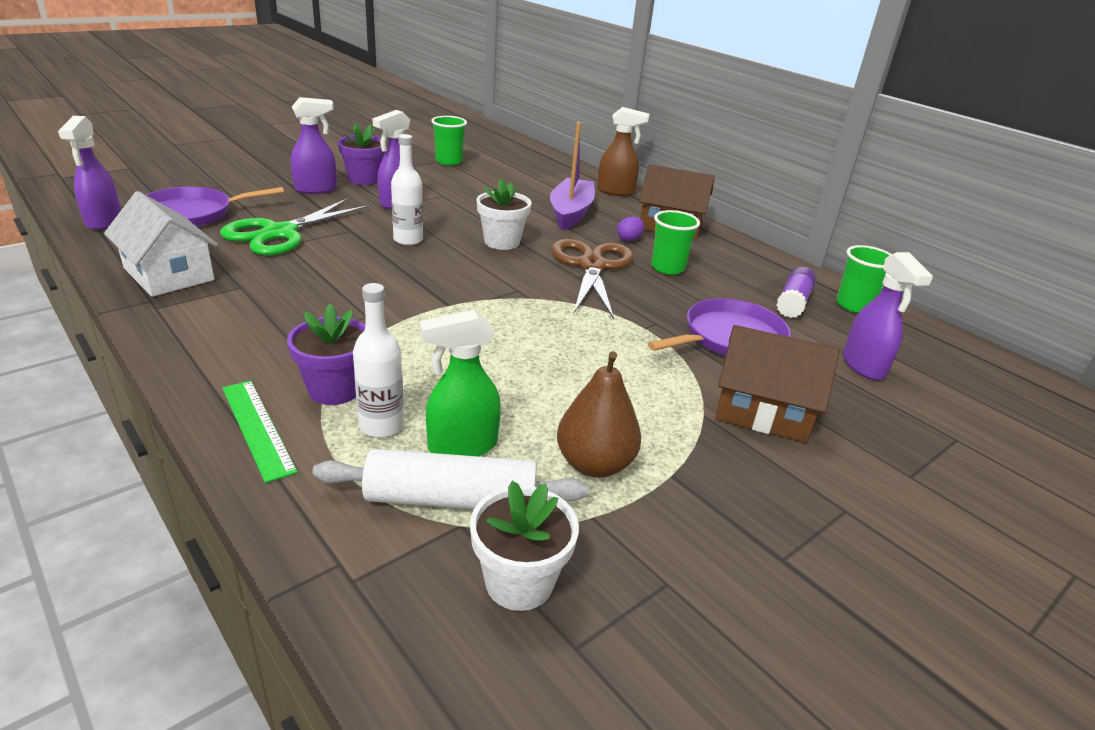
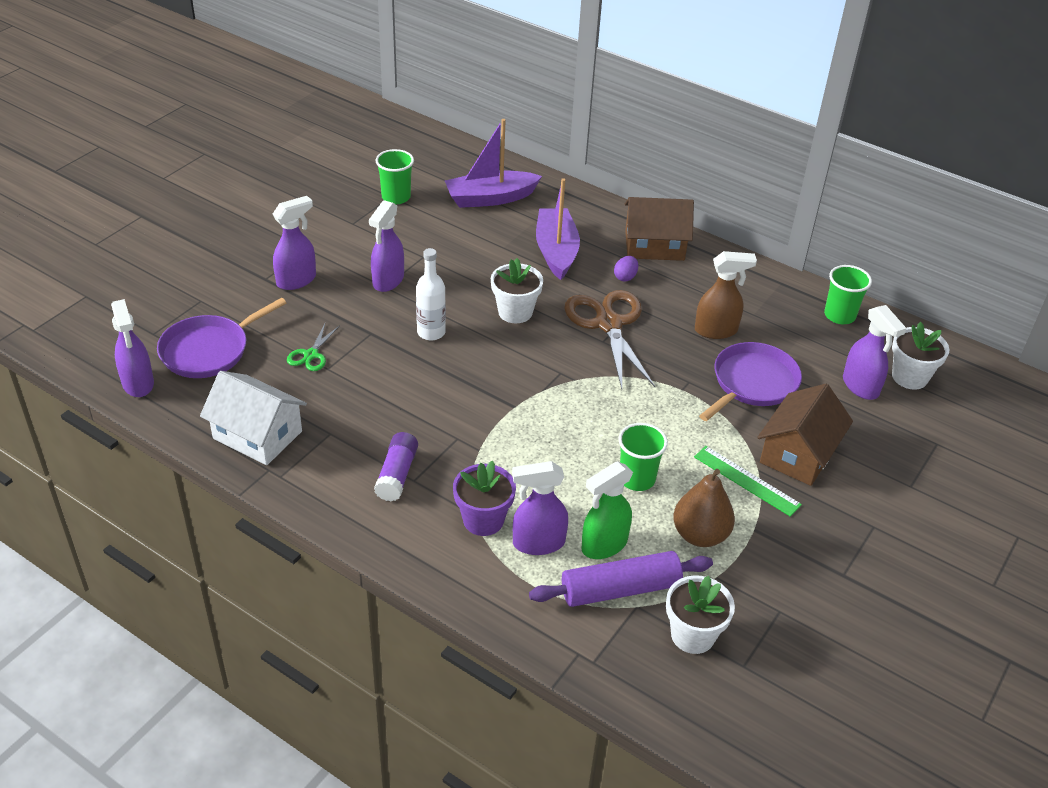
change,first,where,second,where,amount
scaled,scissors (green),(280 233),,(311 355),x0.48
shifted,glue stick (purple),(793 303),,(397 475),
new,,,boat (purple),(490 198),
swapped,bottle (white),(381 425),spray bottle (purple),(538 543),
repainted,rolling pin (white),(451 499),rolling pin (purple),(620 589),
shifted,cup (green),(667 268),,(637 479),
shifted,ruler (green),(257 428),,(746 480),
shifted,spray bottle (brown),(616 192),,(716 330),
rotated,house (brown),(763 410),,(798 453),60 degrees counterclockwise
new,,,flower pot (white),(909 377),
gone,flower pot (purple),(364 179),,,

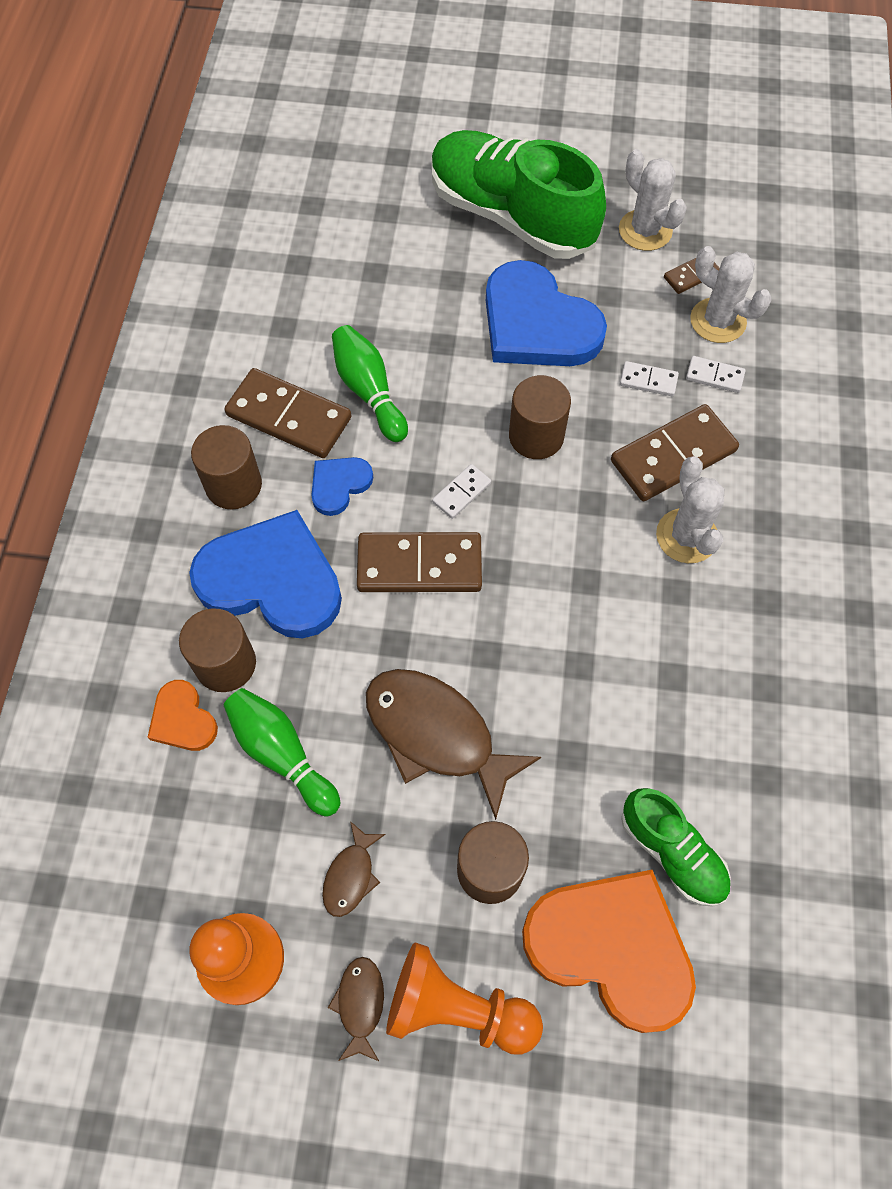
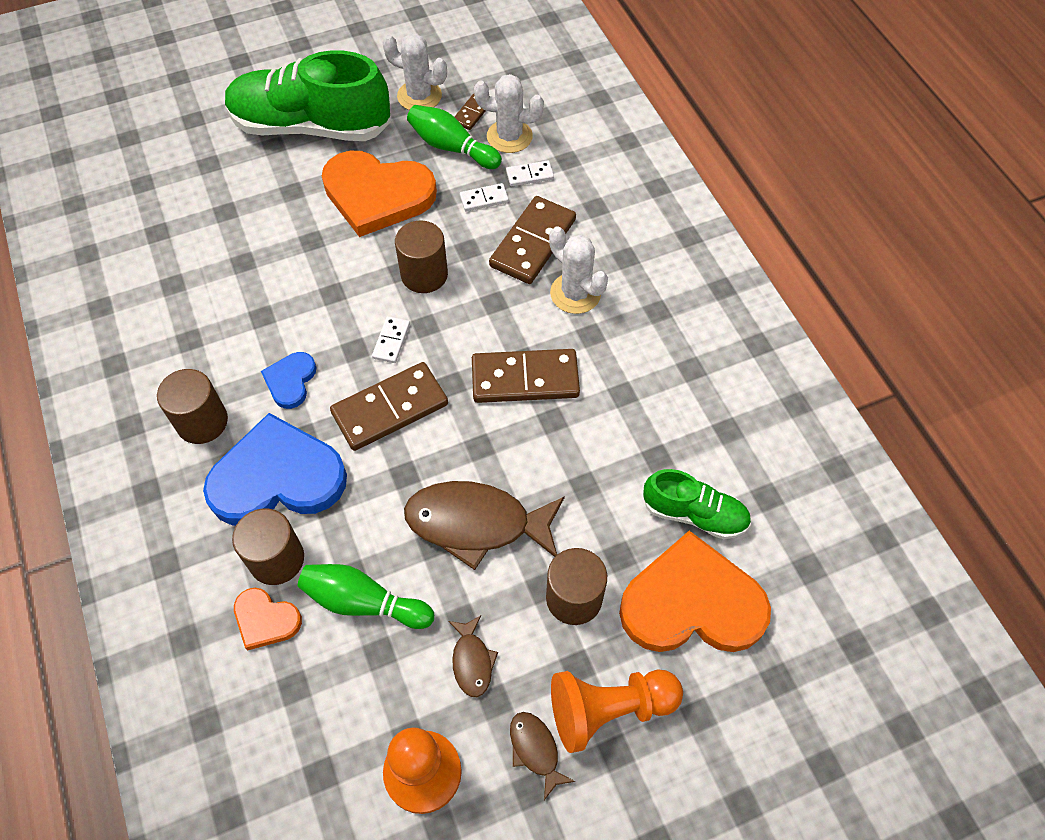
change,first,where,second,where,amount
repainted,heart (blue),(537 324),heart (orange),(377 195),
shifted,bowling pin (green),(369 391),,(452 147),
shifted,domino (brown),(289 417),,(525 379),

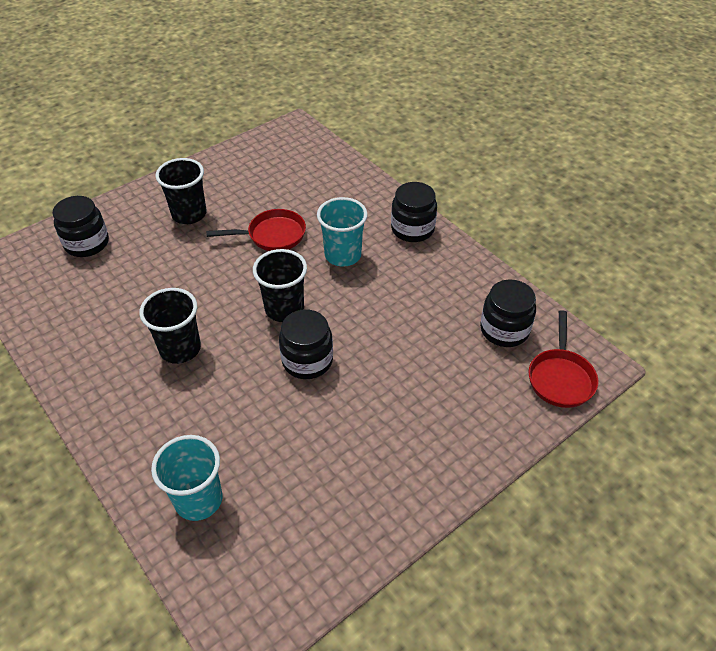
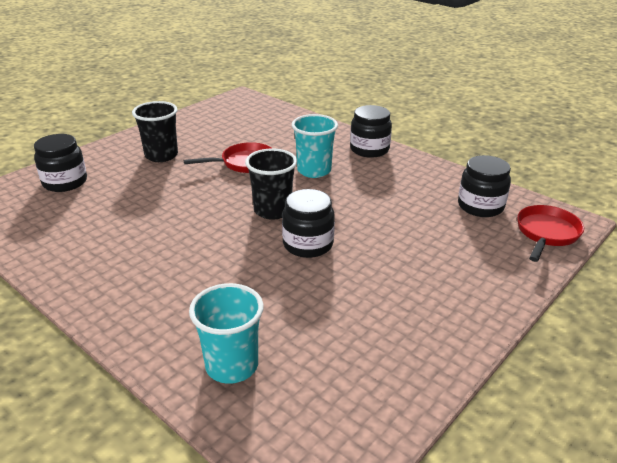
change,first,where,second,where,amount
rotated,pan (red),(560 378),,(546 233),150 degrees counterclockwise
gone,cup (black),(180 349),,,

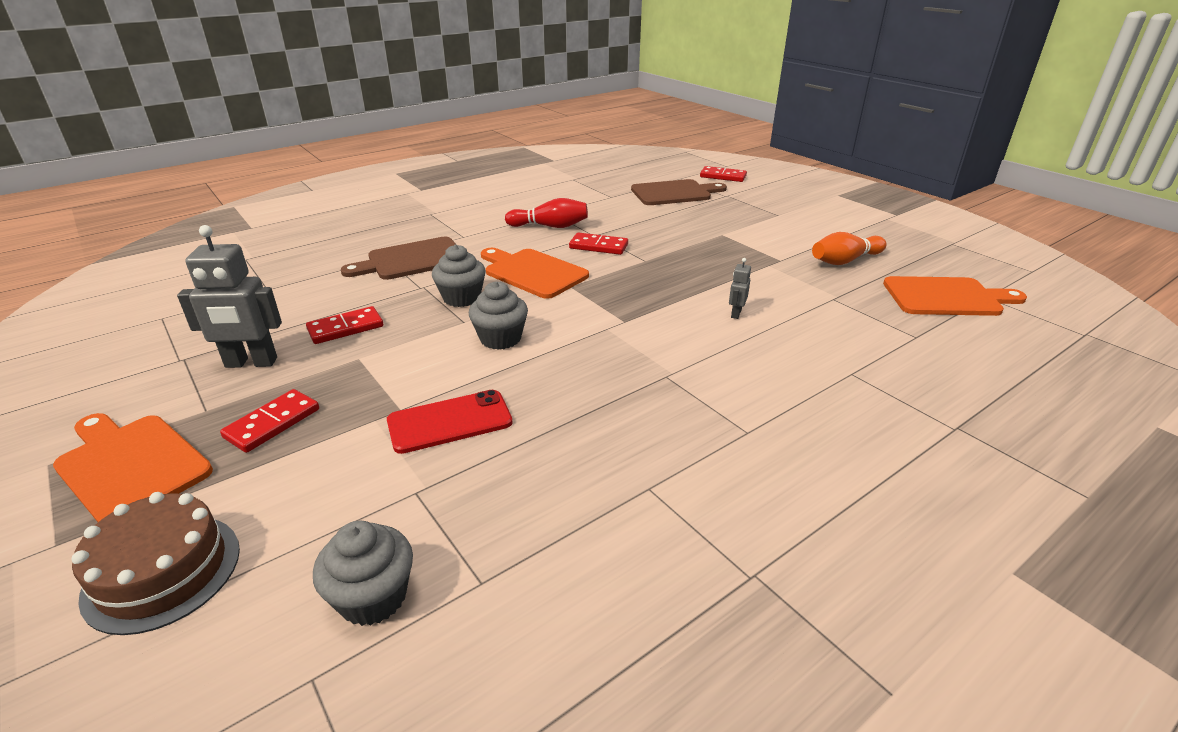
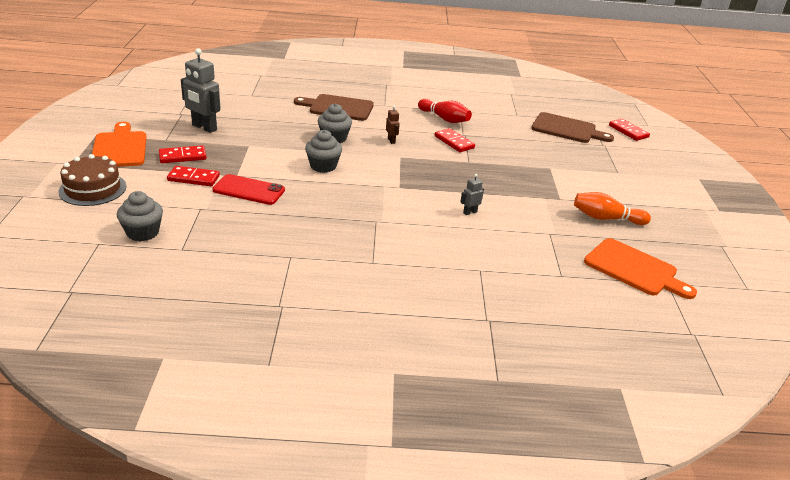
change,first,where,second,where,amount
shifted,domino (red),(345 328),,(193 178),
swapped,cutting board (orange),(532 272),robot (brown),(391 141),

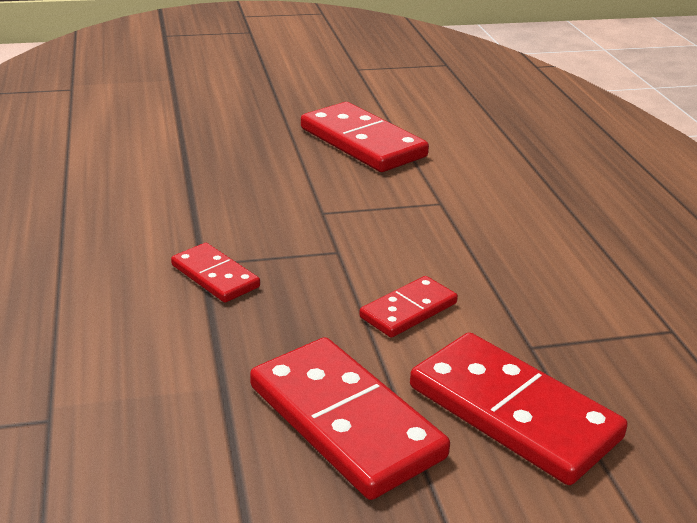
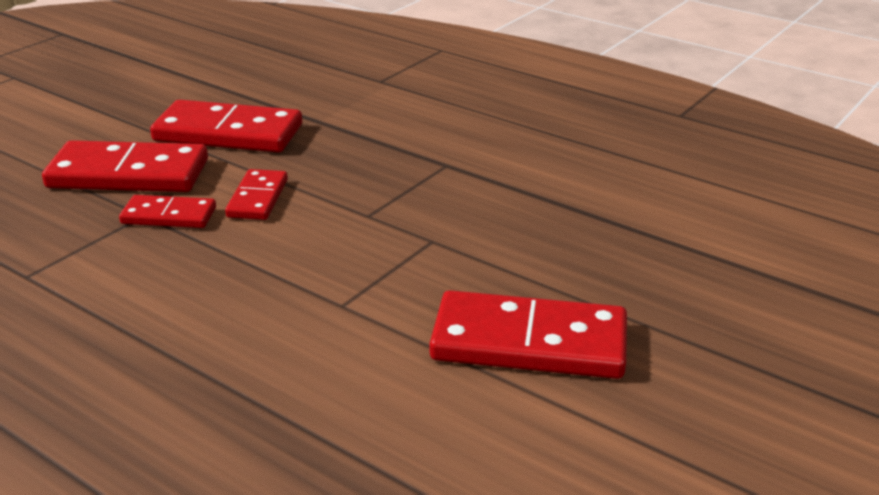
change,first,where,second,where,amount
shifted,domino (red),(215 276),,(169 216),

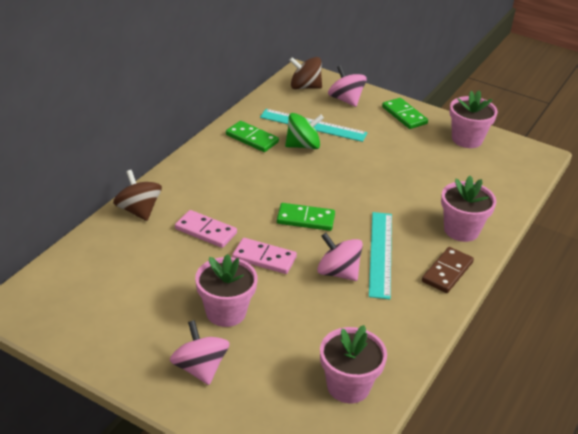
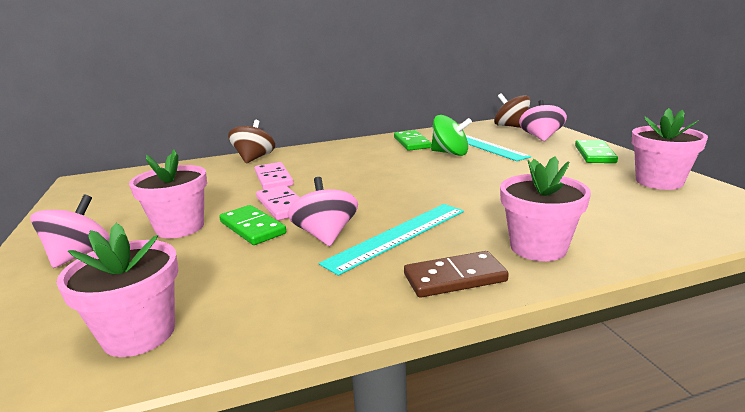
change,first,where,second,where,amount
shifted,domino (green),(305 219),,(252 228),

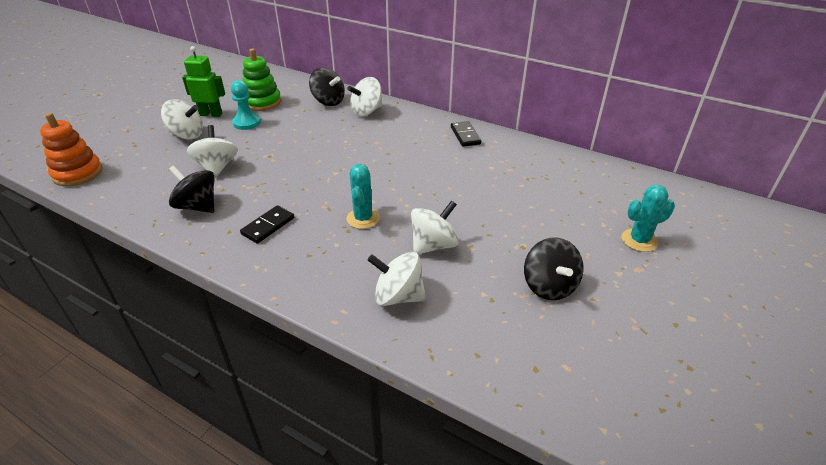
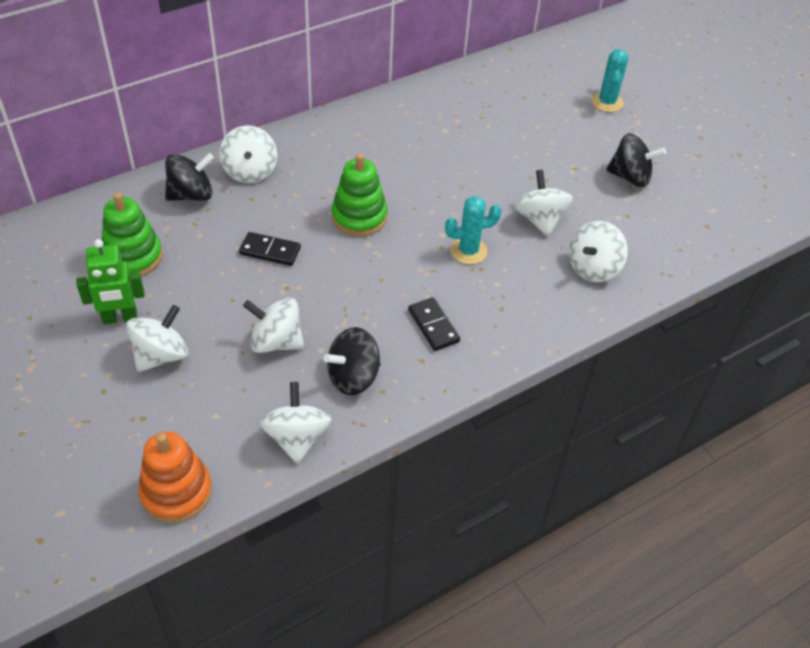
change,first,where,second,where,amount
rotated,robot (green),(211 114),,(120 318),135 degrees counterclockwise
shifted,domino (black),(465 135),,(270 251),
new,,,spinning top (white),(297 438),
new,,,stacking toy (green),(359 217),
rotated,cactus (turquoise),(363 218),,(468 251),45 degrees counterclockwise
gone,pawn (turquoise),(247 123),,,

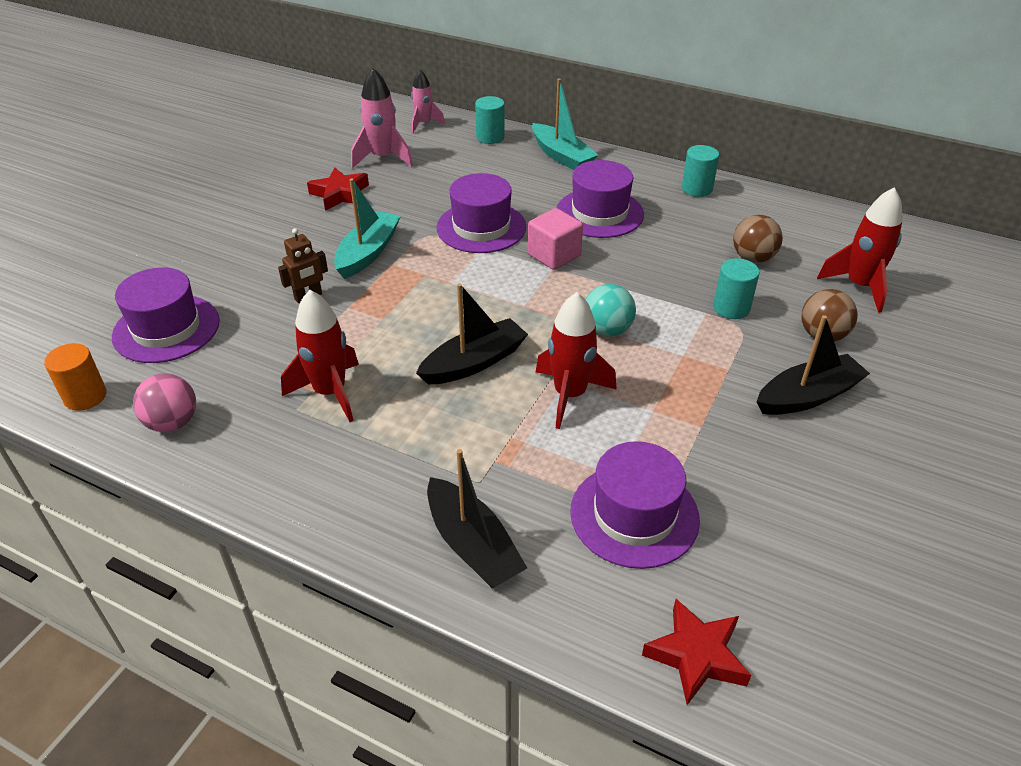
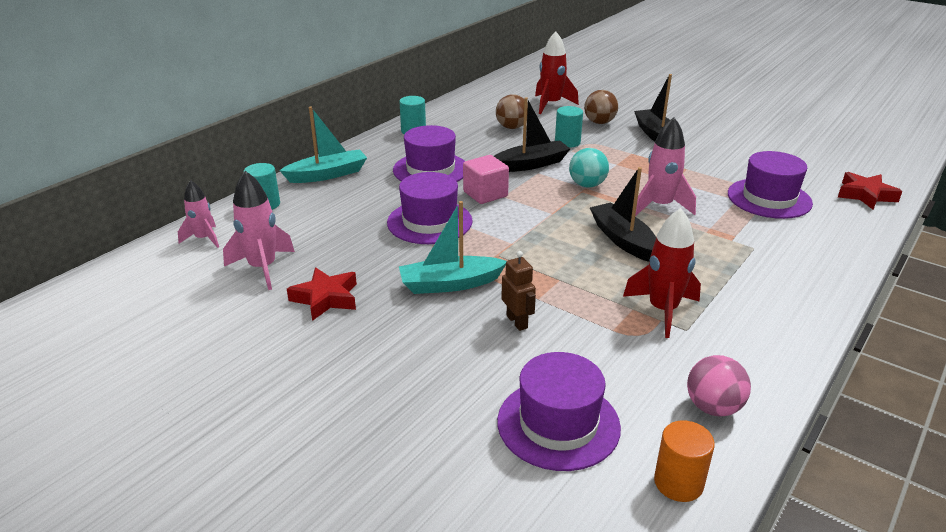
change,first,where,second,where,amount
rotated,boat (turquoise),(368 253),,(450 284),45 degrees counterclockwise
shifted,boat (black),(472 545),,(531 164),
repainted,rocket (red),(570 395),rocket (pink),(660 206),

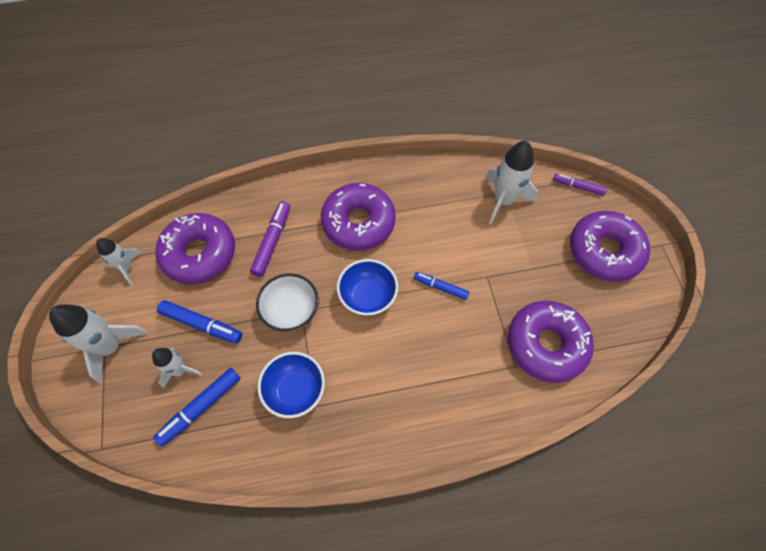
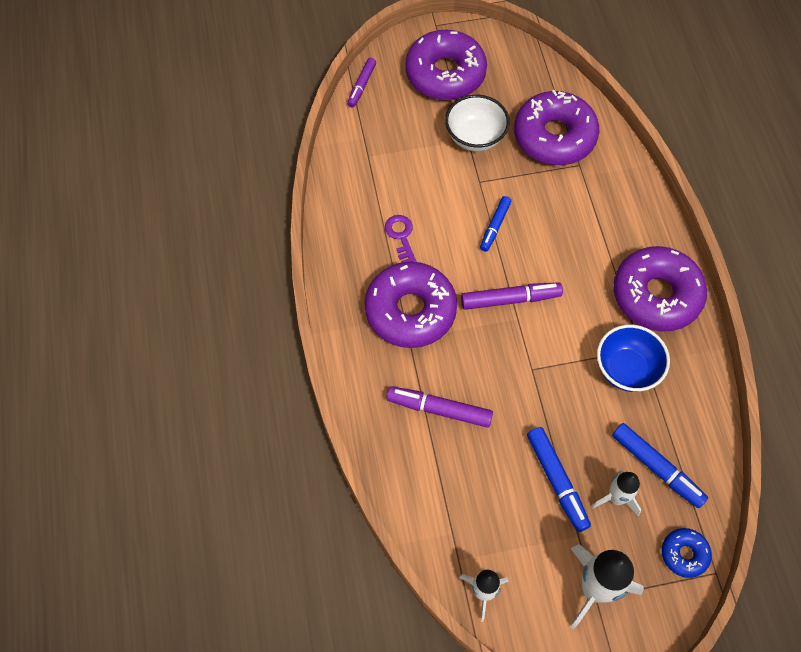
change,first,where,second,where,amount
new,,,key (purple),(401 236),
shifted,bowl (white),(291 311),,(475 137),
swapped,bowl (blue),(368 297),marker (purple),(510 299),
rotated,marker (blue),(202 324),,(557 481),135 degrees clockwise
shifted,donut (purple),(199 254),,(656 295),
new,,,donut (blue),(684 554),
gone,rocket (white),(503 200),,,

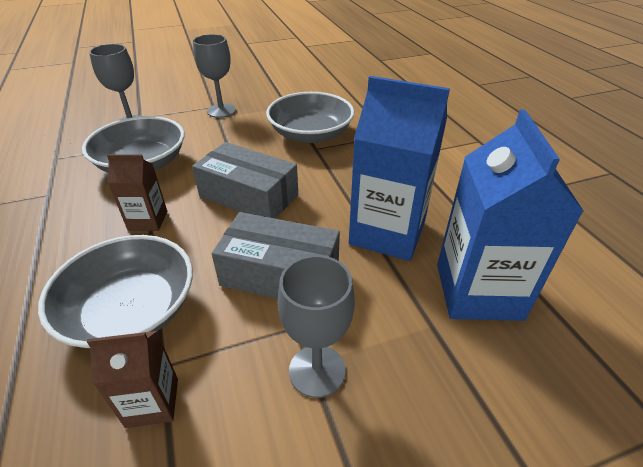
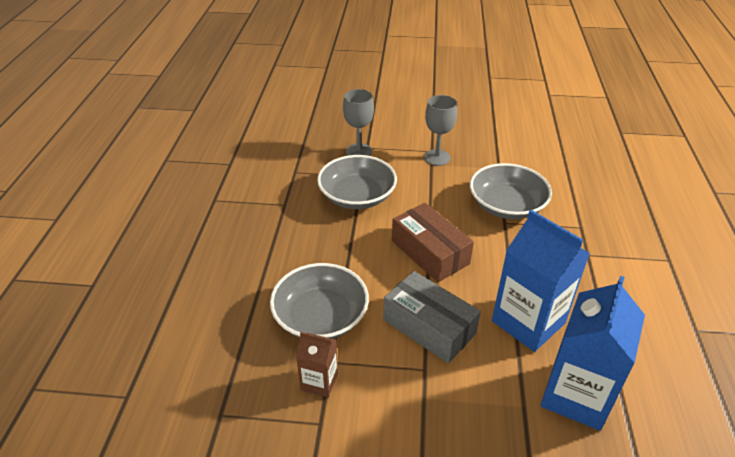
change,first,where,second,where,amount
repainted,box (grey),(249 196),box (brown),(430 252),
gone,carton (brown),(148 221),,,
gone,goblet (grey),(317 370),,,

